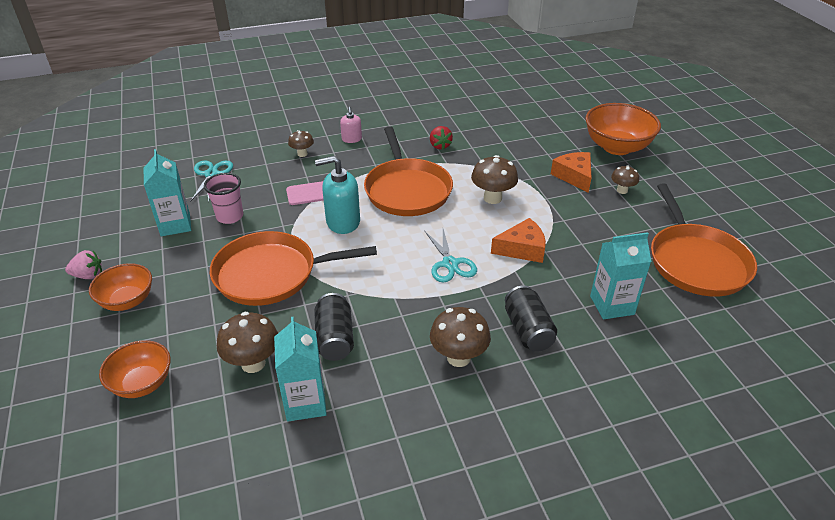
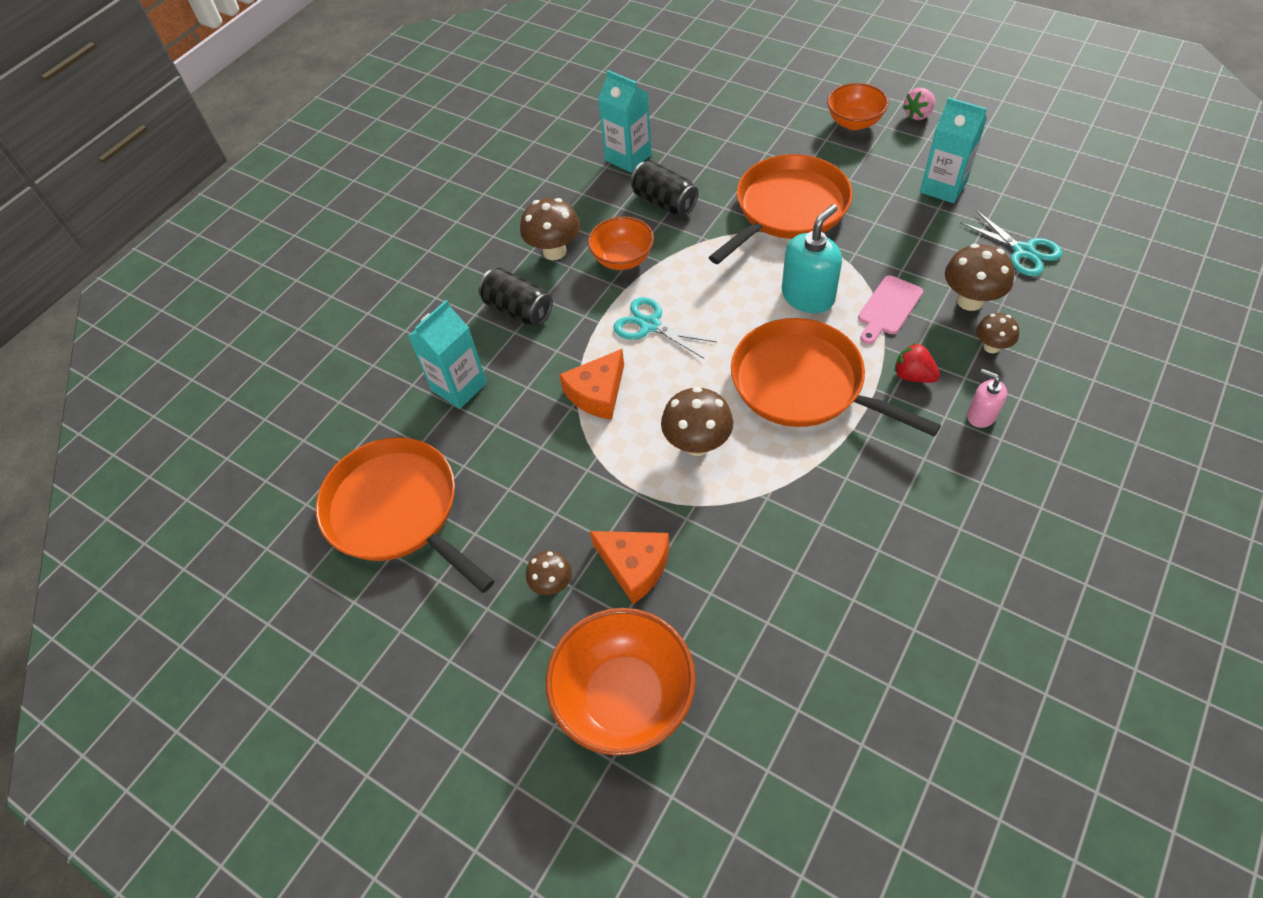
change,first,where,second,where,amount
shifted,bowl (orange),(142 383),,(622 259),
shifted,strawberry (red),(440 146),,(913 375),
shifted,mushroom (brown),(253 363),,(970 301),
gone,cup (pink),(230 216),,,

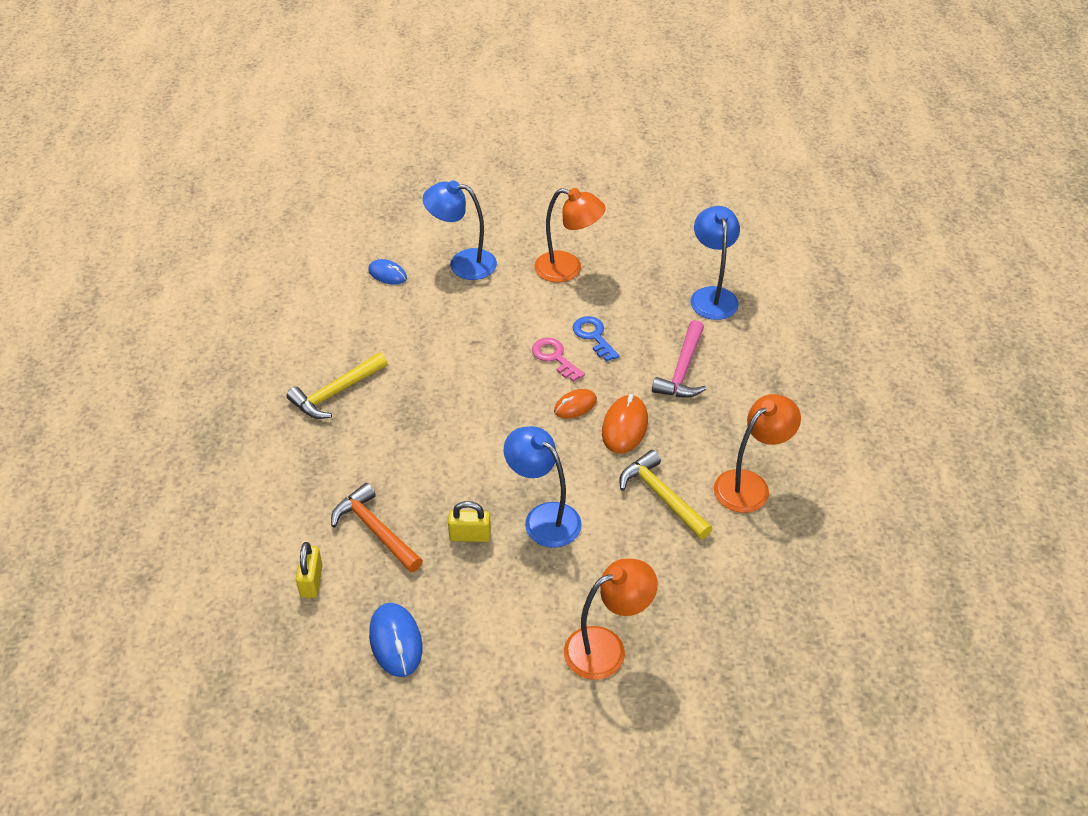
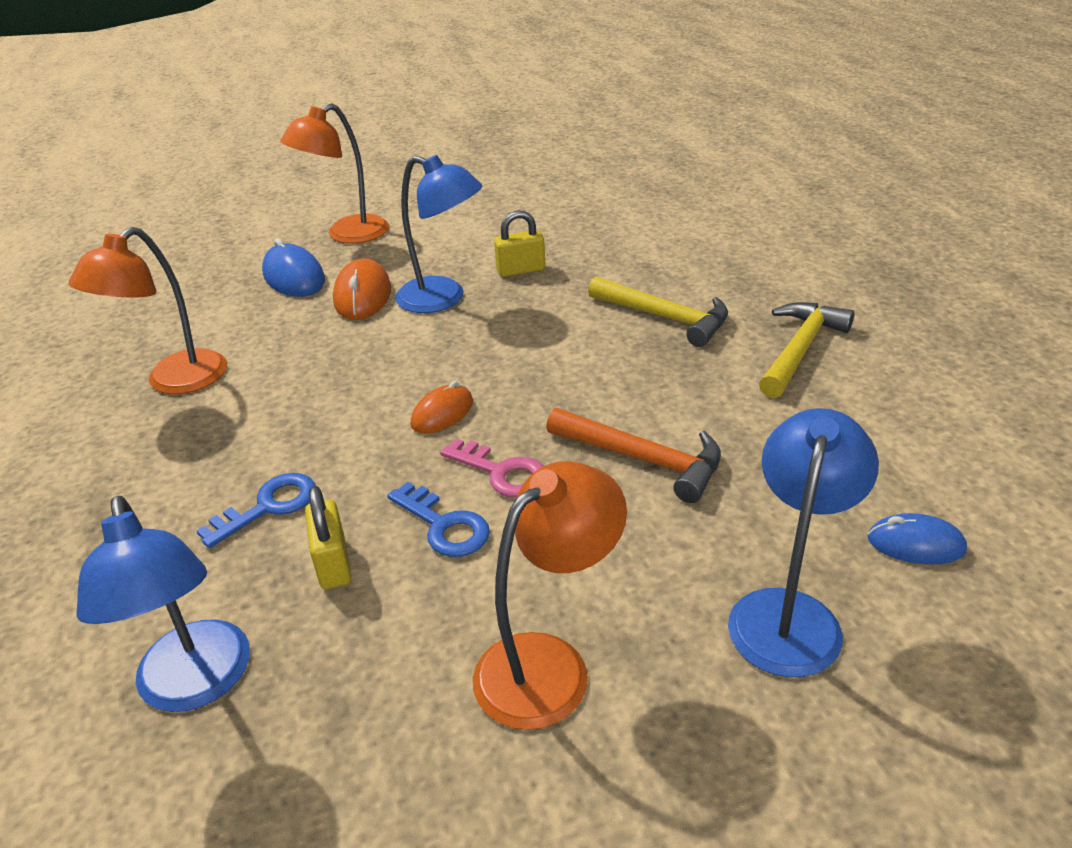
change,first,where,second,where,amount
swapped,hammer (pink),(682 370),key (blue),(269 506),
shifted,mouse (blue),(396 641),,(294 277),
shifted,padlock (yellow),(311 581),,(333 563),
shifted,mouse (orange),(624 427),,(363 296),
rotated,lamp (orange),(568 269),,(549 664),135 degrees clockwise
shifted,hammer (orange),(375 530),,(643 459),
shifted,hammer (yellow),(661 496),,(665 318),
rotated,lamp (blue),(463 263),,(789 613),60 degrees counterclockwise

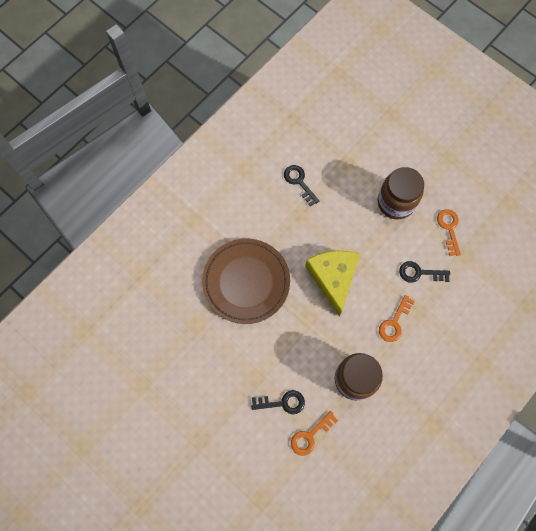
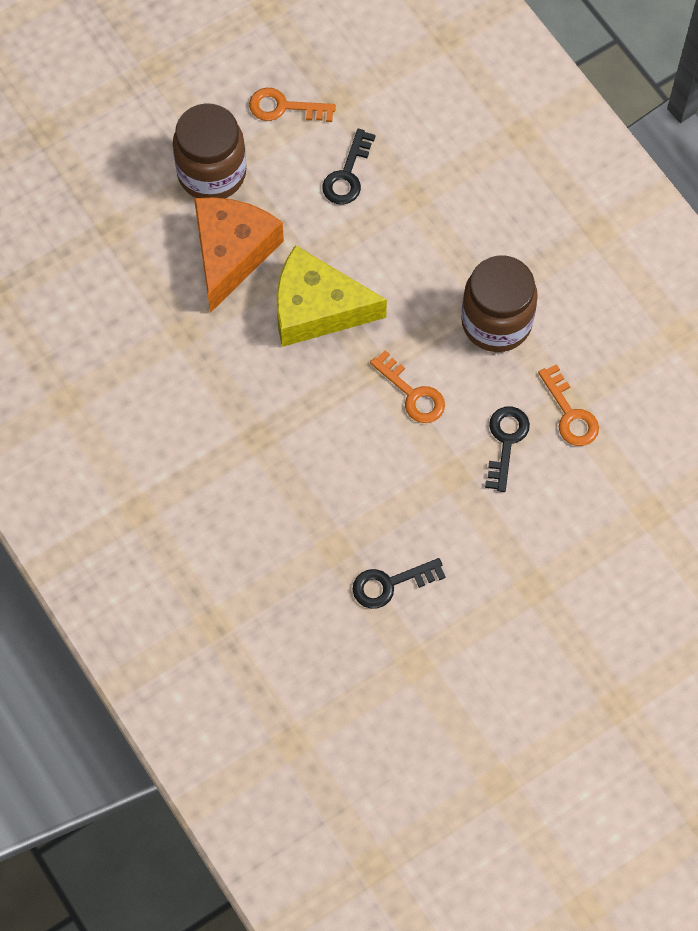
change,first,where,second,where,amount
new,,,cheese (orange),(231 253),
shifted,key (black),(299 182),,(390 584),
shifted,key (orange),(394 322),,(412 394),
gone,plate (brown),(246 282),,,

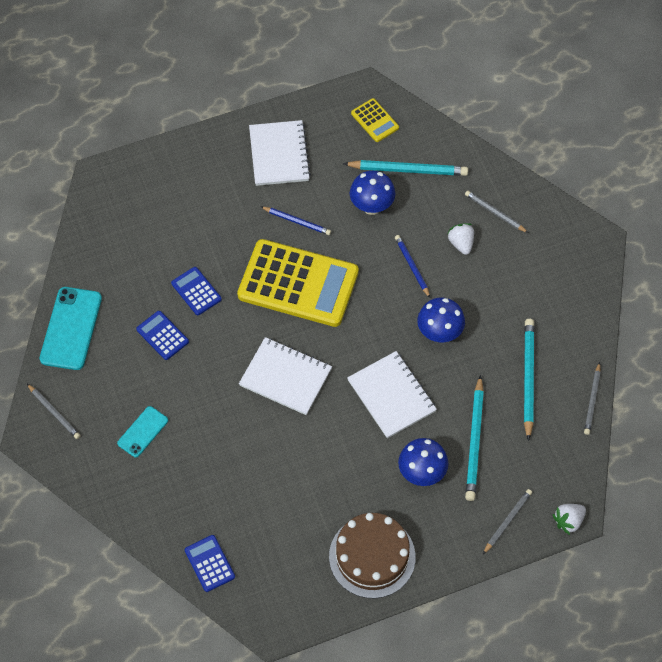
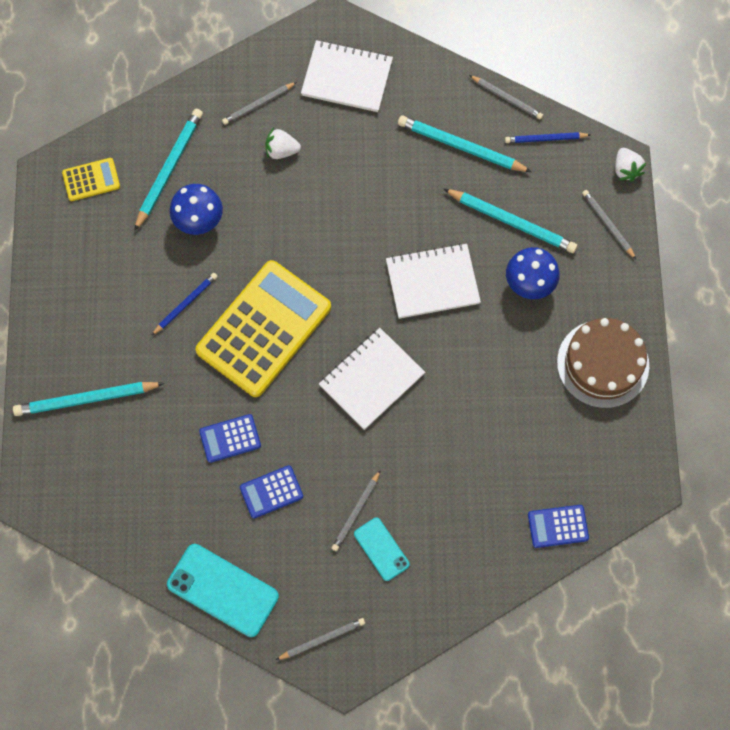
change,first,where,second,where,amount
new,,,pencil (turquoise),(86 399),
shifted,notebook (white),(279 154),,(347 78),
new,,,pencil (grey),(356 512),
shifted,pencil (blue),(412 266),,(545 139),
gone,mushroom (blue),(439 333),,,

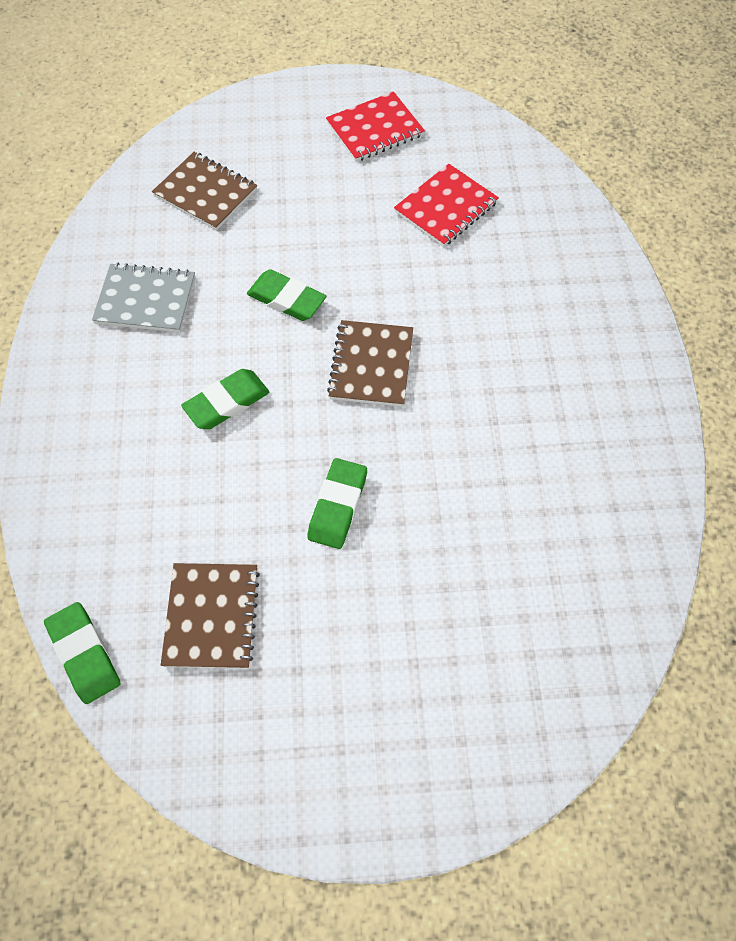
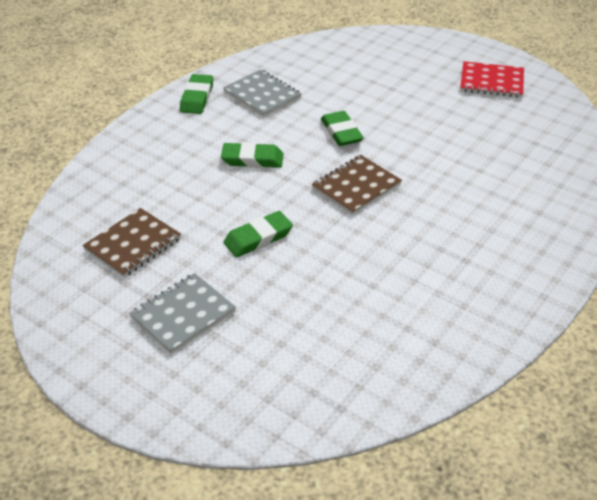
change,first,where,second,where,amount
new,,,notebook (grey),(183 315),
shifted,eraser (green),(84 654),,(197 98),
gone,notebook (brown),(206 193),,,
gone,notebook (red),(446 207),,,

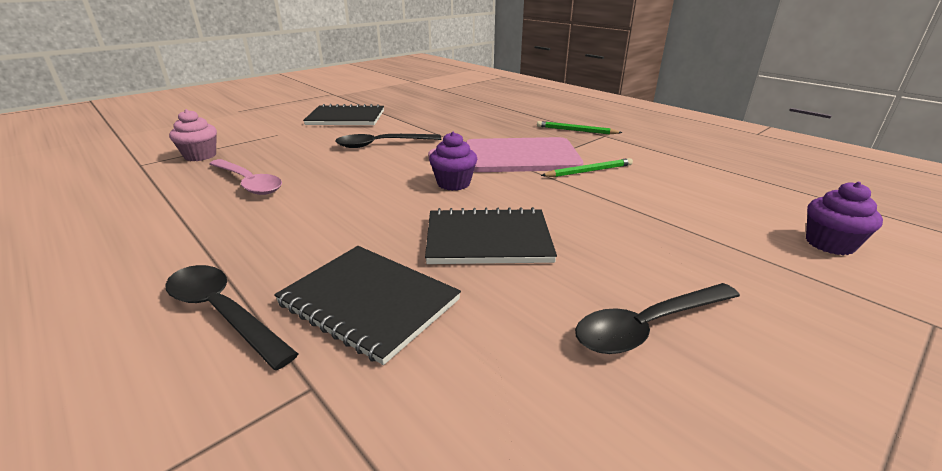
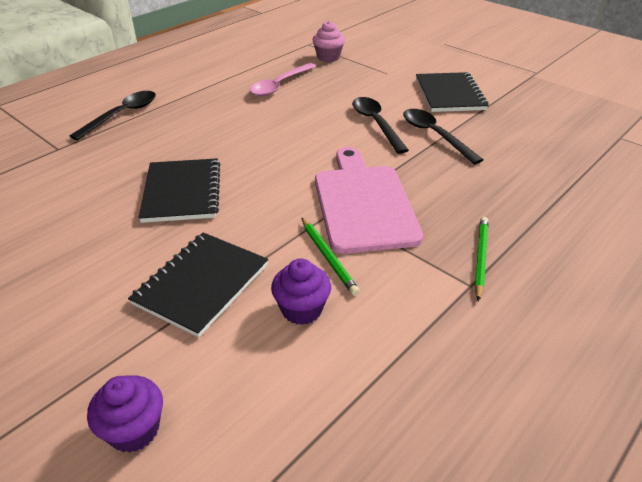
change,first,where,second,where,amount
shifted,notebook (black),(369 302),,(201 284),
shifted,cupcake (purple),(453 183),,(302 309),
shifted,spoon (black),(648 326),,(435 135),

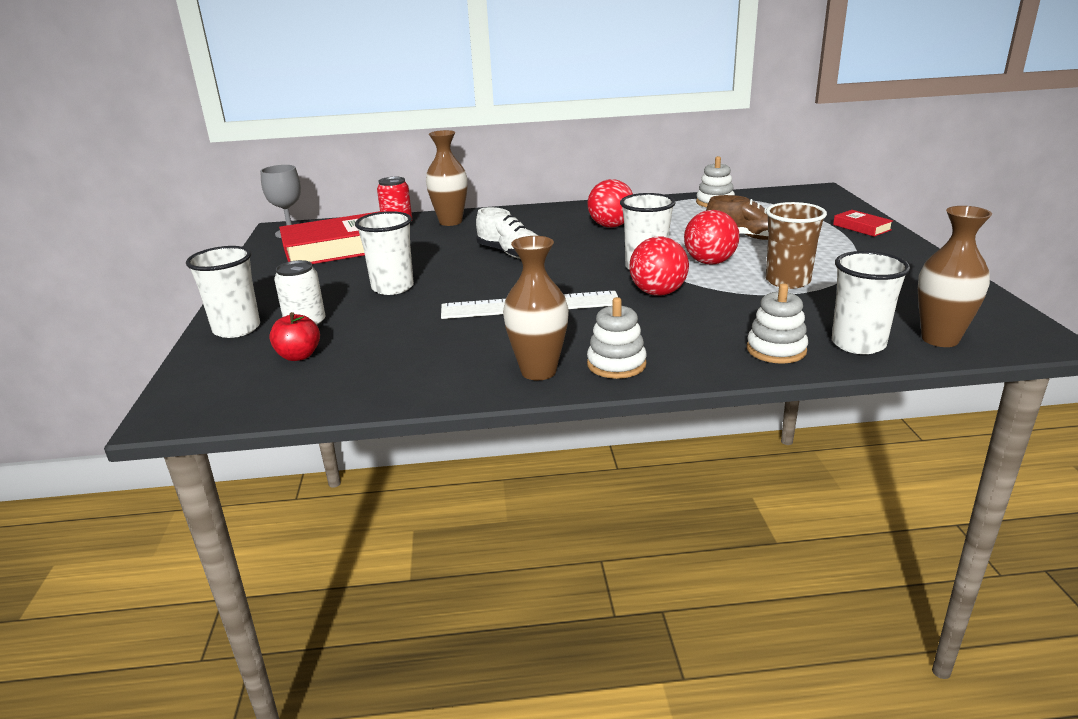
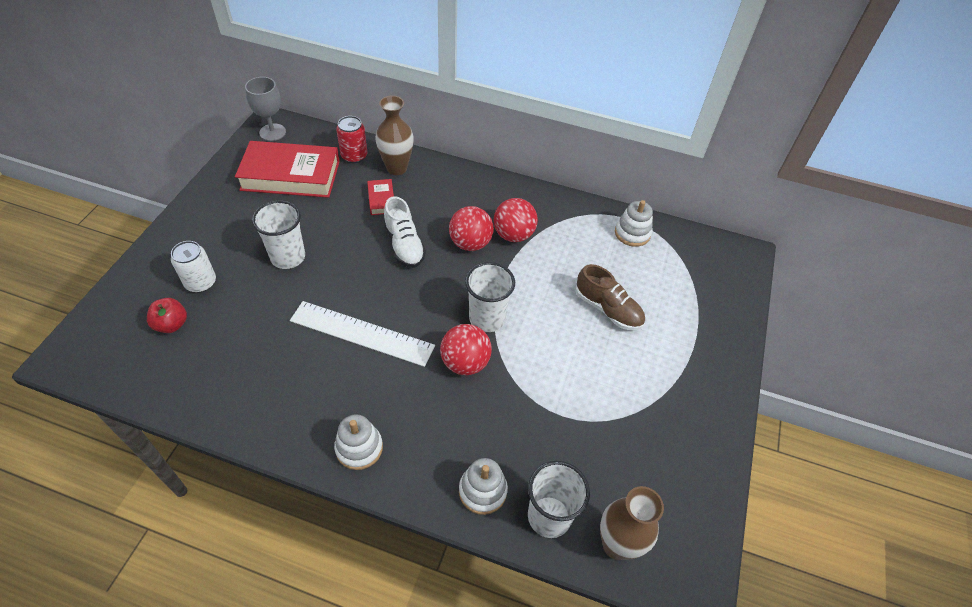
change,first,where,second,where,amount
shifted,book (red),(861 227),,(381 199),
shifted,ball (red),(709 262),,(470 243),
gone,cup (white),(236 329),,,
gone,vase (brown),(538 371),,,
gone,cup (brown),(787 281),,,

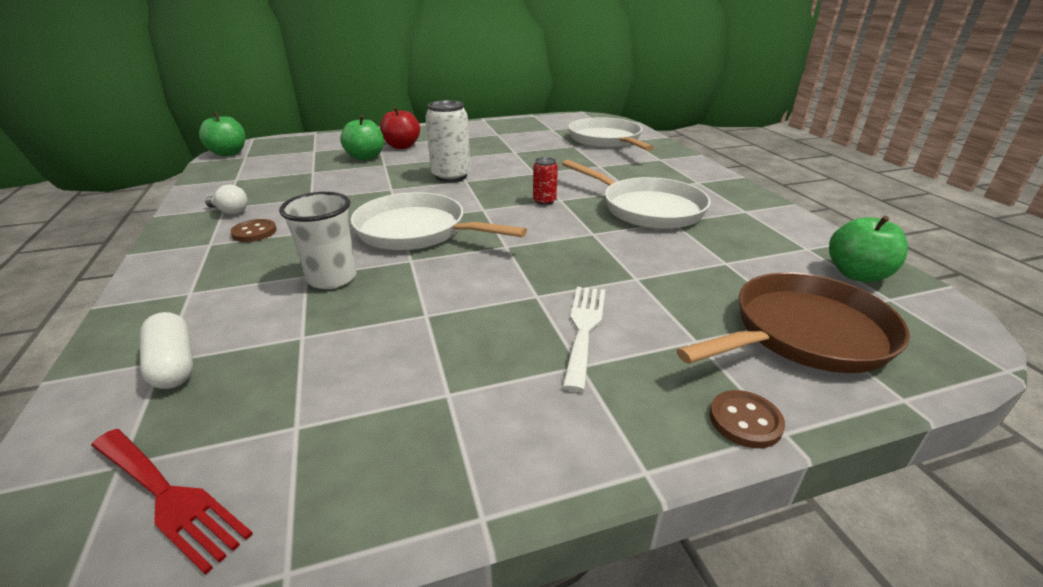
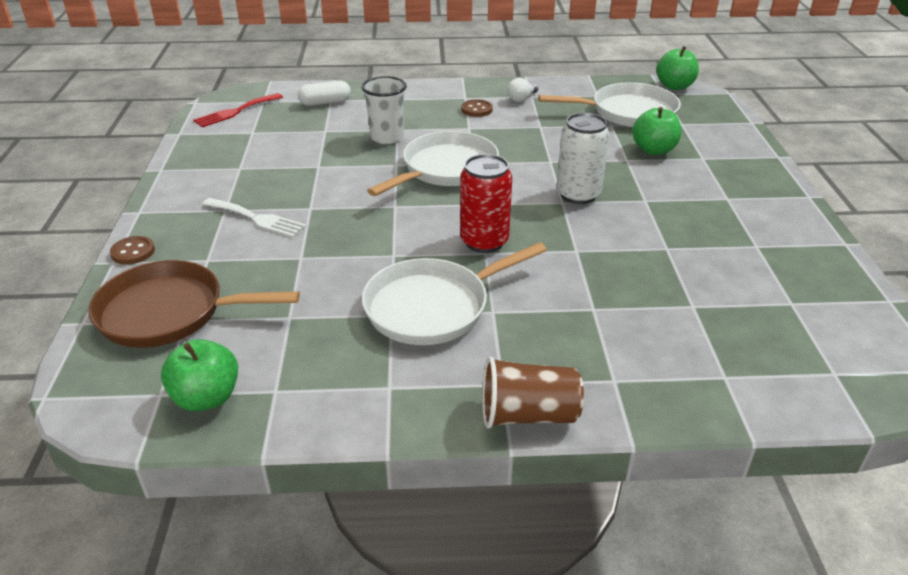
change,first,where,second,where,amount
rotated,pan (brown),(804 334),,(169 312),105 degrees clockwise
scaled,can (red),(544 201),,(484 241),x1.85
new,,,cup (brown),(528 415),
shifted,pan (white),(606 140),,(628 112),
gone,apple (red),(402 146),,,

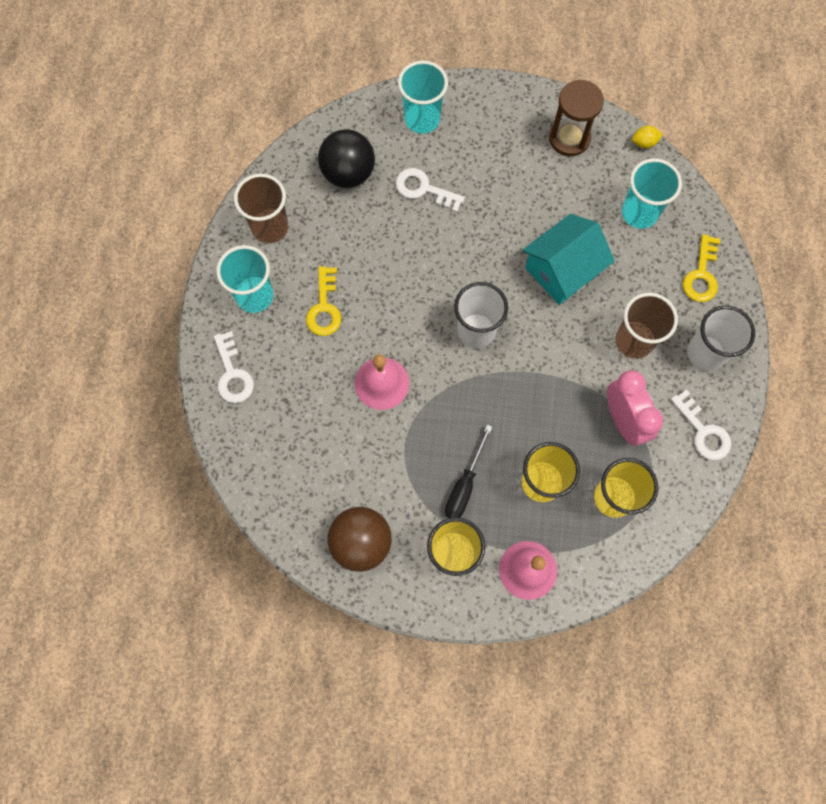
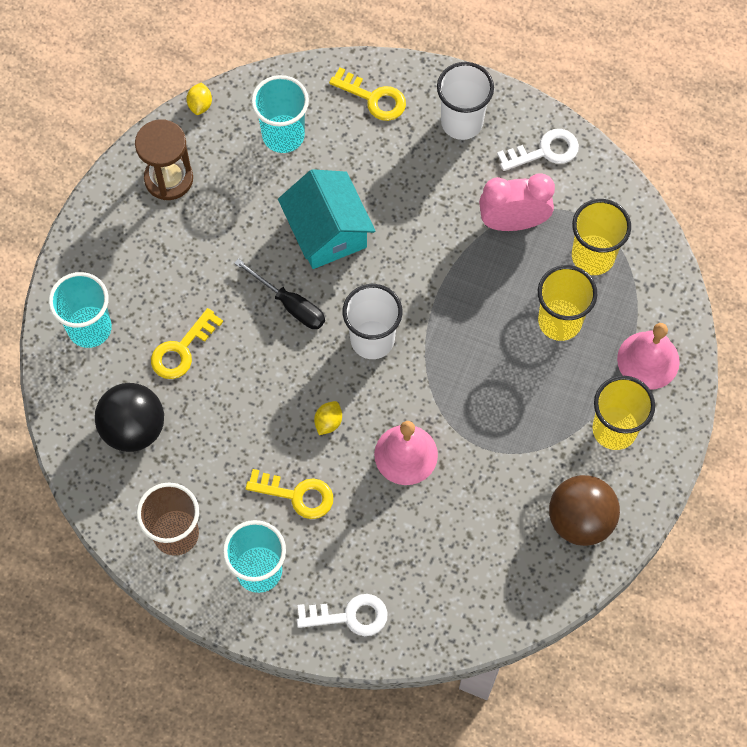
change,first,where,second,where,amount
repainted,key (white),(423 189),key (yellow),(181 350),
shifted,screwdriver (black),(464 485),,(290 304),
new,,,lemon (yellow),(328 422),
gone,cup (brown),(634 341),,,

